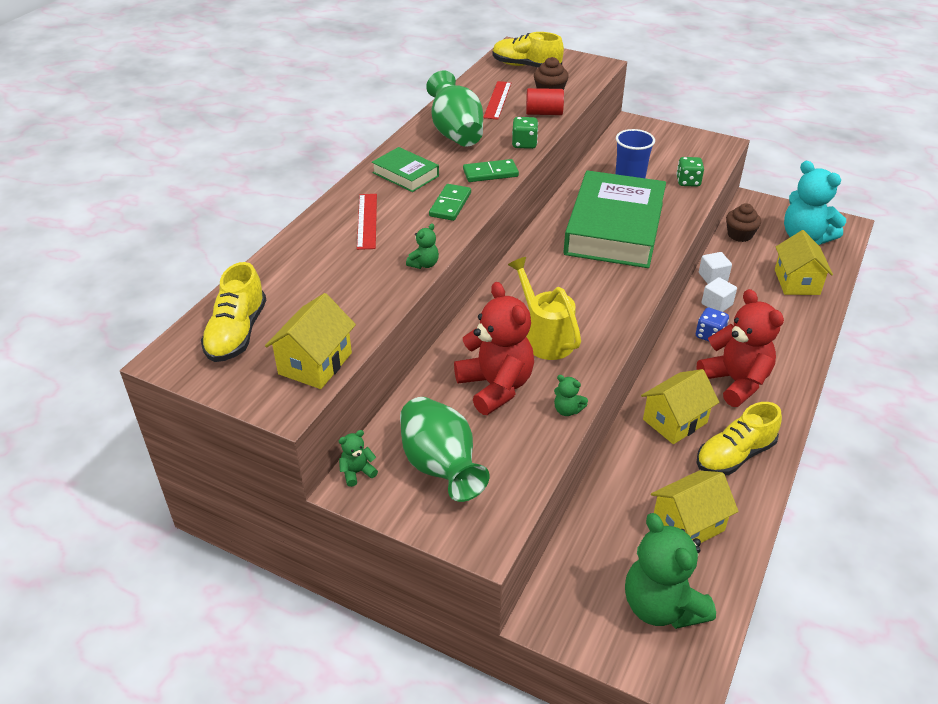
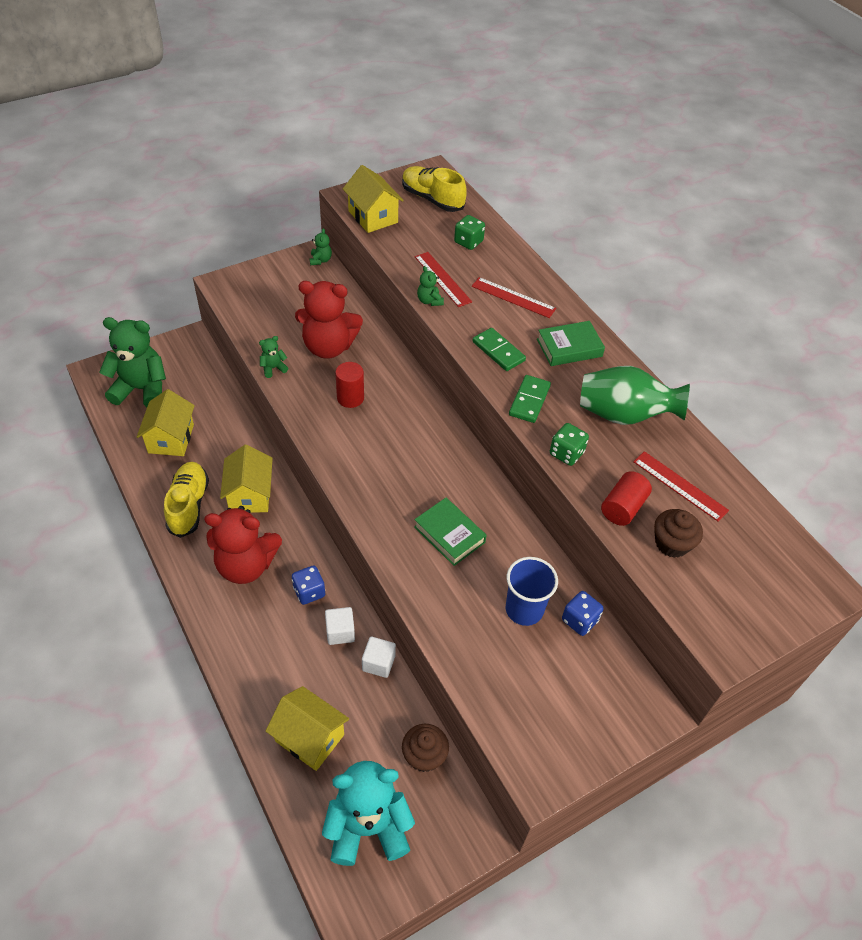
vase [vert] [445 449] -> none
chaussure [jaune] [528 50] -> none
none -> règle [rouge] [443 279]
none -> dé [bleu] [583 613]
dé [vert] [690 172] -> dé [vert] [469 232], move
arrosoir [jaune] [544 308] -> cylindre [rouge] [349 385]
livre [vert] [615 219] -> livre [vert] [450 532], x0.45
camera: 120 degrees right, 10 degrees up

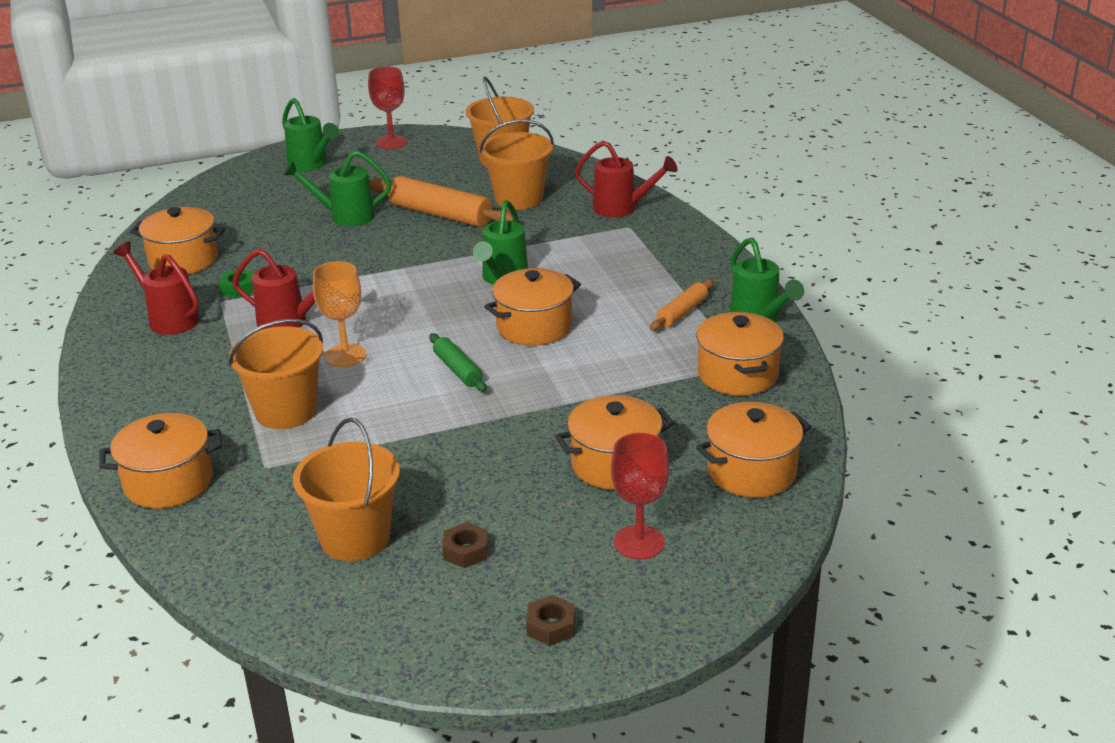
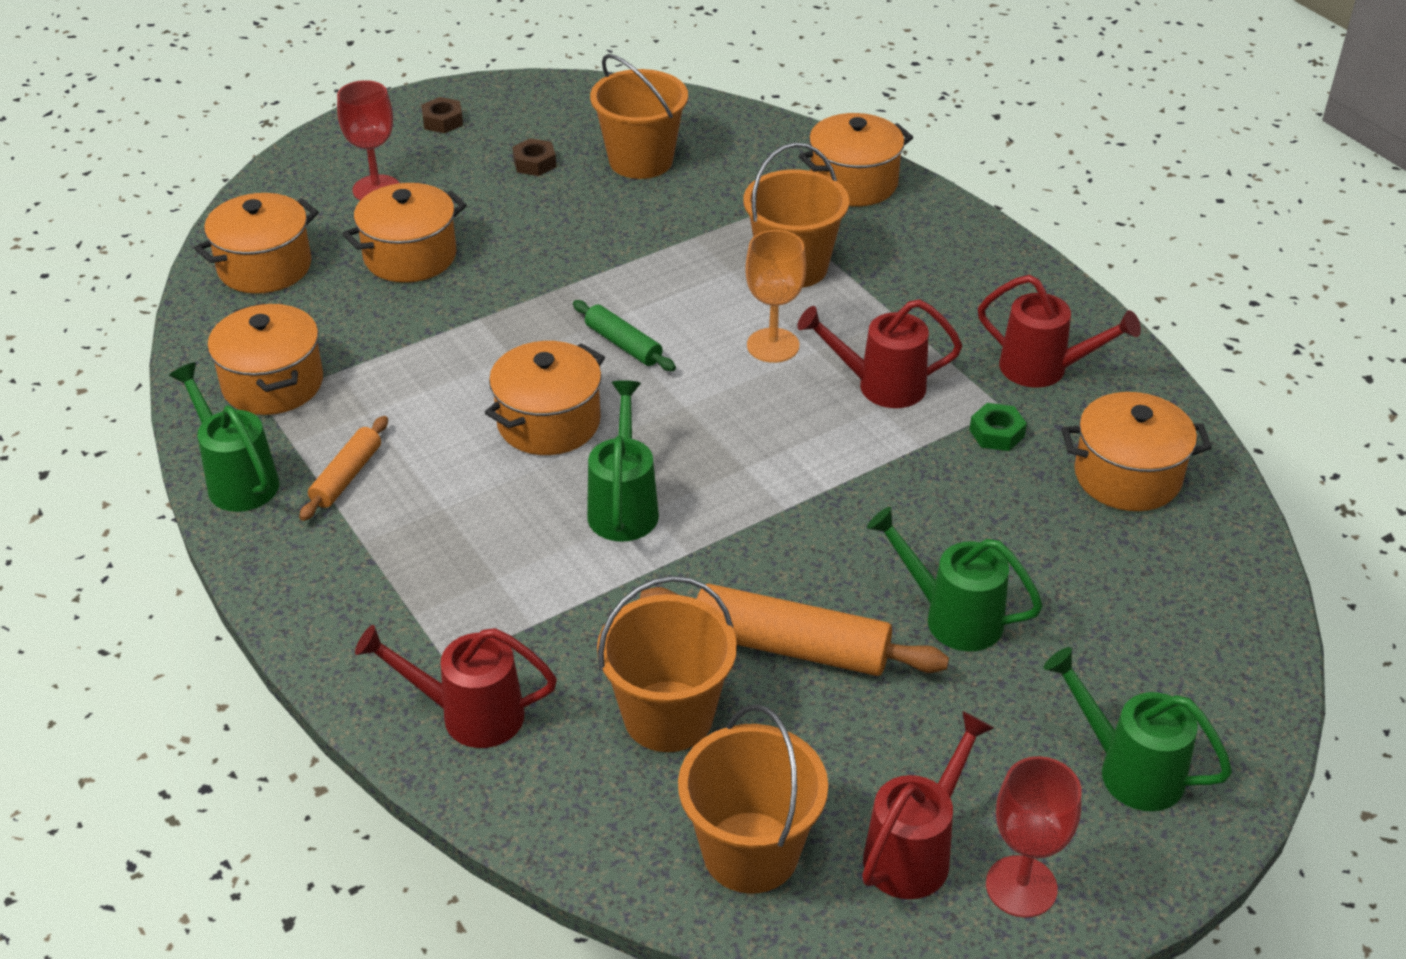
none -> arrosoir [rouge] [928 805]
arrosoir [vert] [337 188] -> arrosoir [vert] [955 579], 135 degrees counterclockwise
camera: 165 degrees right, 10 degrees up

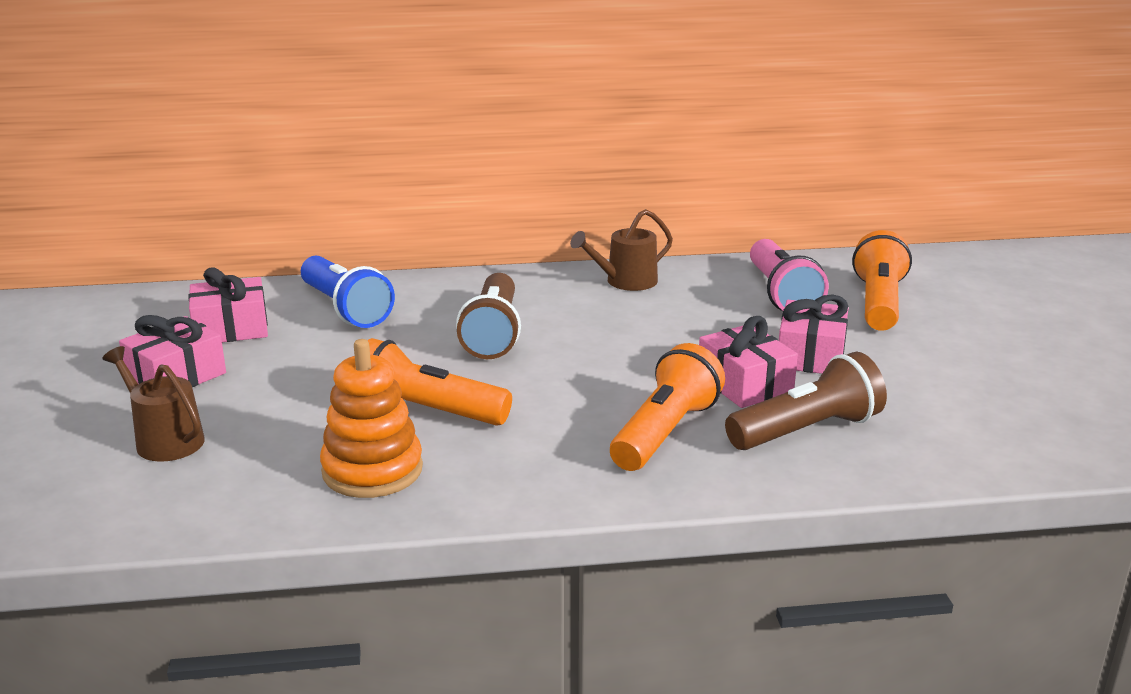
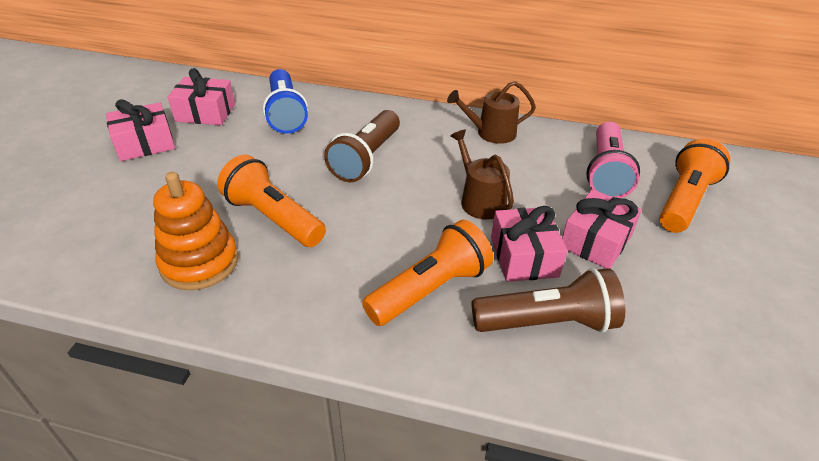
arrosoir [marron] [153 404] -> arrosoir [marron] [482 175], move
camera: 20 degrees right, 15 degrees up

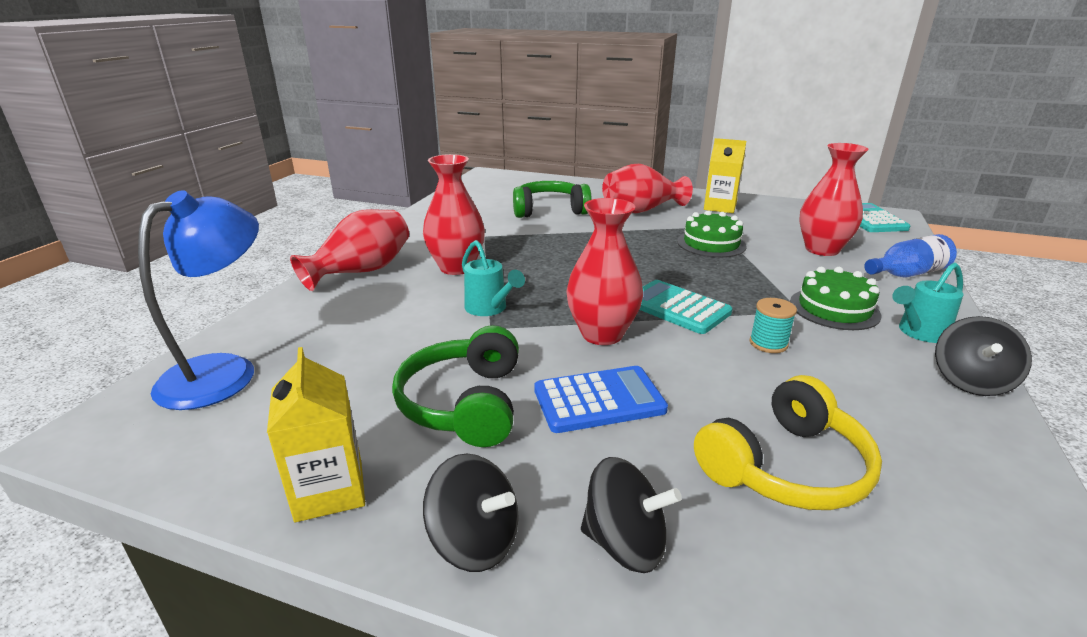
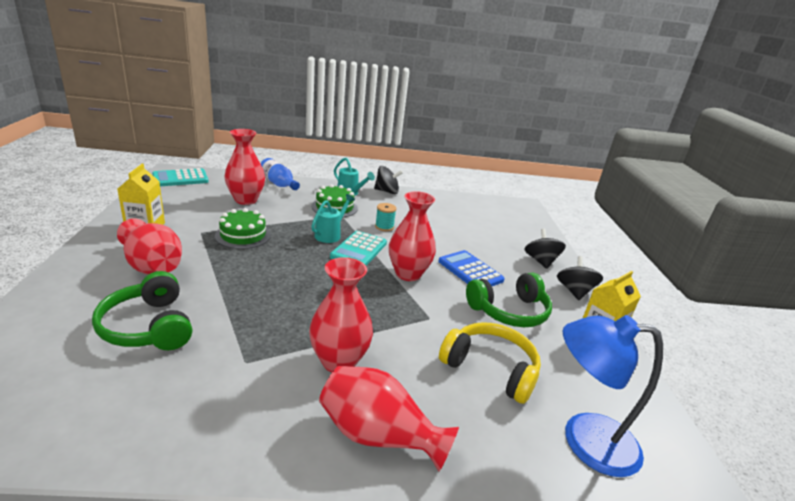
arrosoir [turquoise] [493 278] -> arrosoir [turquoise] [333 218], move
casque audio [jaune] [788 442] -> casque audio [jaune] [490 363], move
camera: 115 degrees left, 0 degrees up

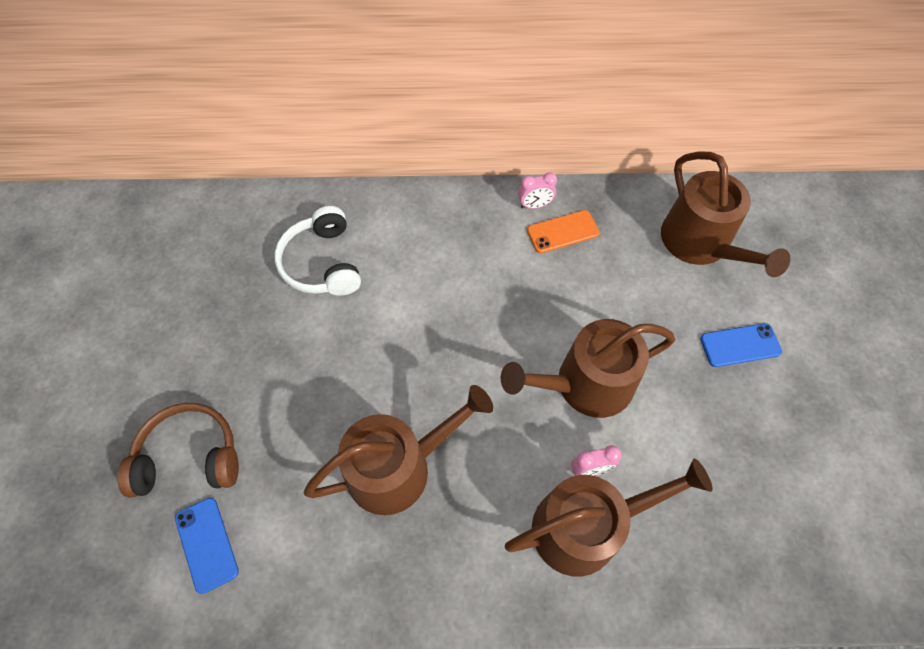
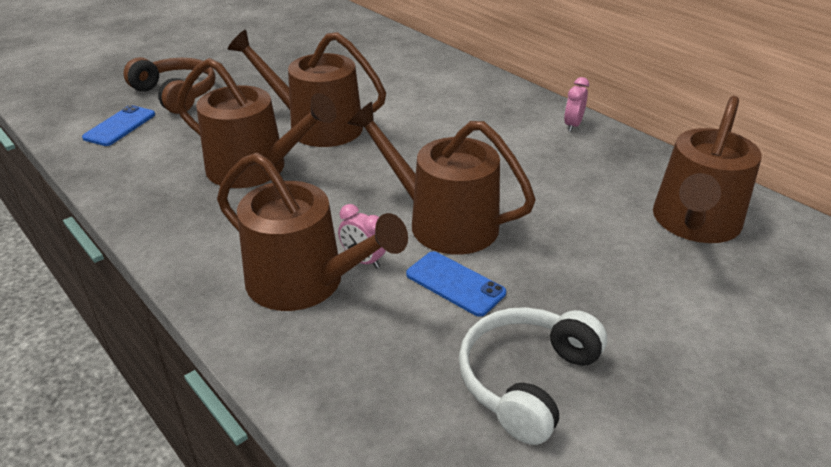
téléphone [orange] [563 231] -> none
none -> arrosoir [marron] [306 88]
casque audio [blanc] [318 251] -> casque audio [blanc] [533 376], move
téléphone [bleu] [741 345] -> téléphone [bleu] [456 284], move
réveil [rose] [537 191] -> réveil [rose] [576 104], 75 degrees clockwise
camera: 50 degrees right, 25 degrees down

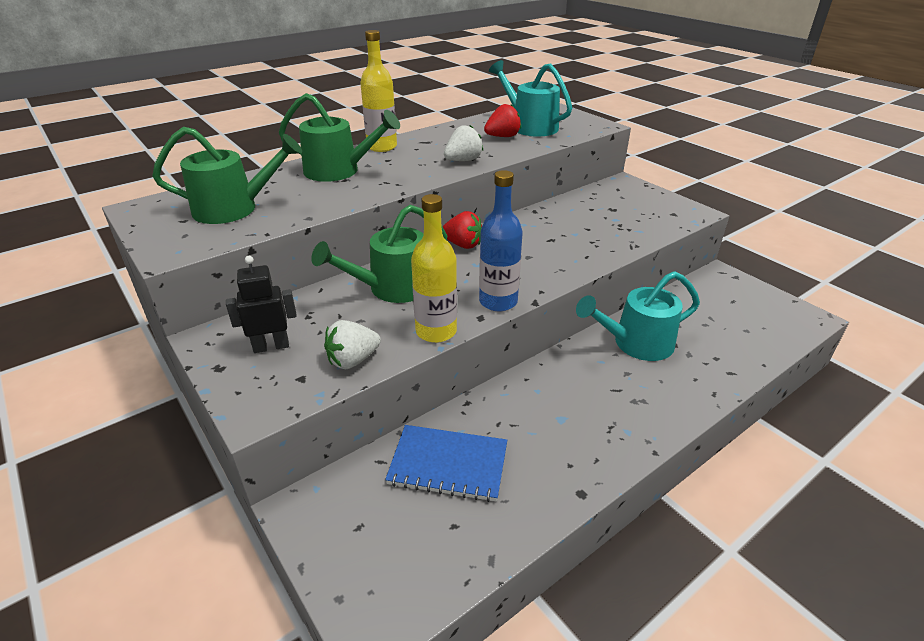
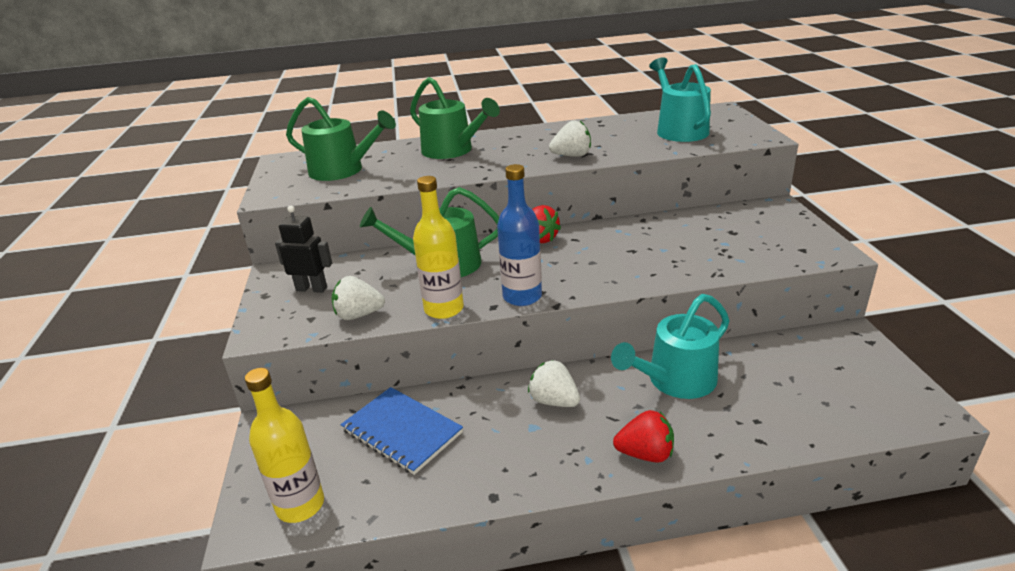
none -> fraise [blanc] [554 383]
bouteille [jaune] [378 91] -> bouteille [jaune] [284 445], move
fraise [rouge] [502 120] -> fraise [rouge] [643 436], move
arrosoir [turquoise] [638 316] -> arrosoir [turquoise] [670 346], 45 degrees counterclockwise
camera: 30 degrees right, 5 degrees down

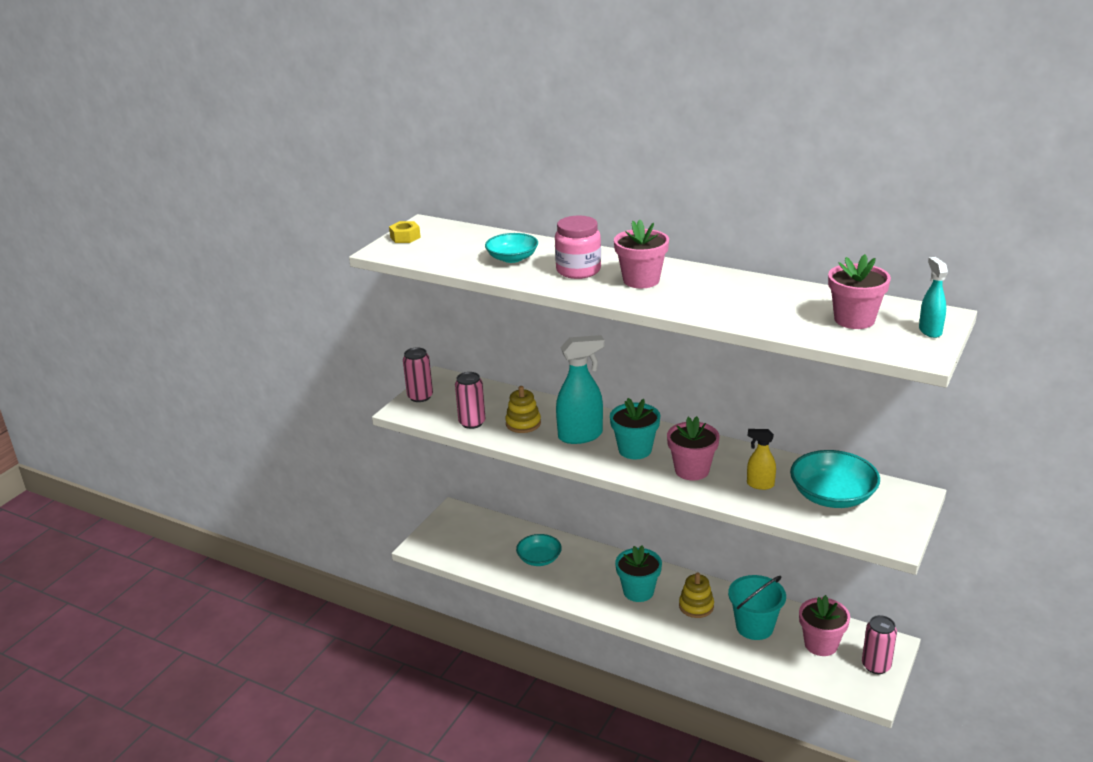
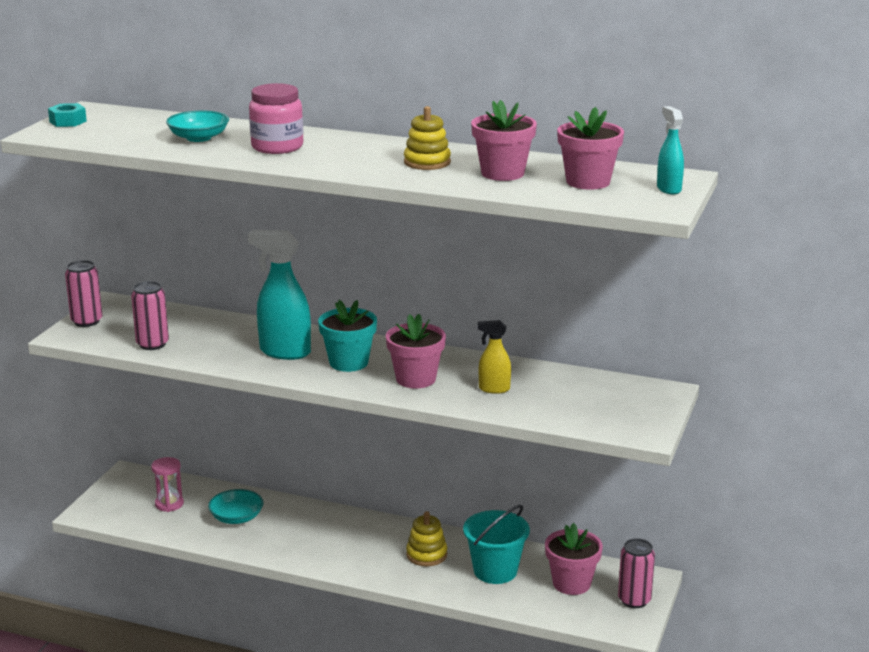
pot de fleurs [turquoise] [638 573] -> none
bol [turquoise] [835 479] -> none
none -> sablier [rose] [167 484]
jouet à empiler [jaune] [523 409] -> jouet à empiler [jaune] [427 138], move
pot de fleurs [rose] [641 254] -> pot de fleurs [rose] [504 140], move
écrou [jaune] [405 232] -> écrou [turquoise] [67 115]
vaporisateur [turquoise] [580 389] -> vaporisateur [turquoise] [279 295], 135 degrees counterclockwise
camera: 10 degrees left, 5 degrees down

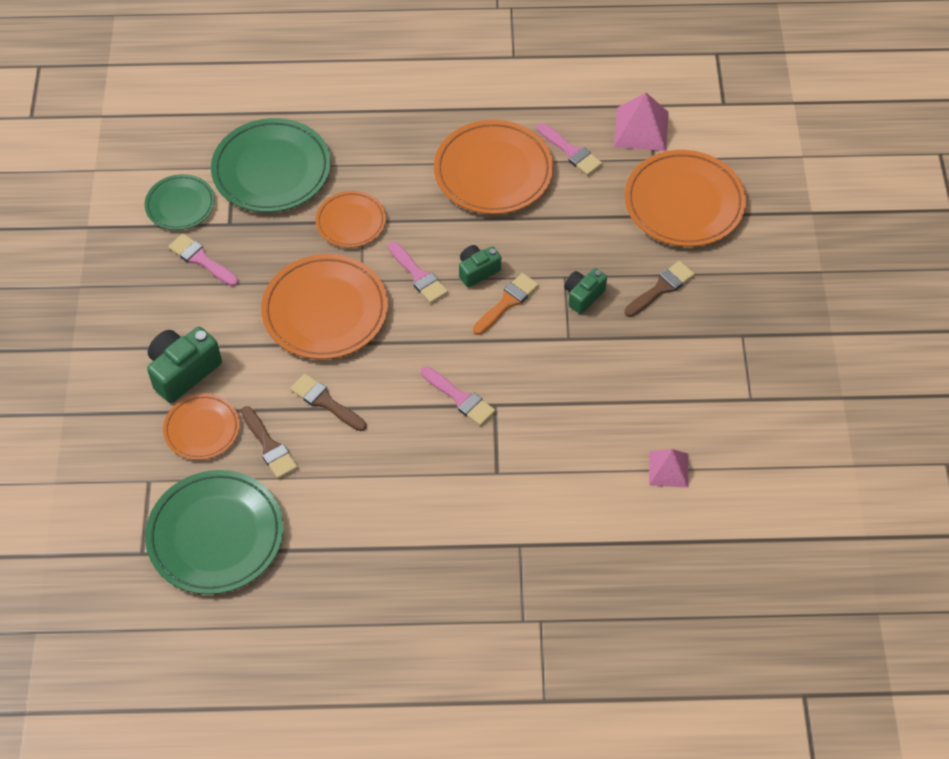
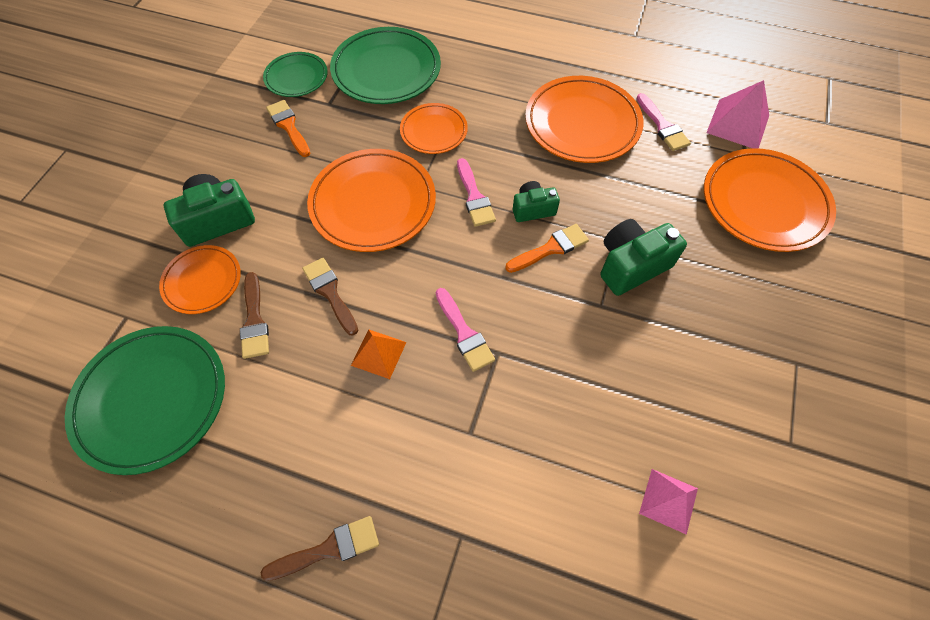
none -> pyramide [orange] [378 354]
pinceau [marron] [659 289] -> pinceau [marron] [320 548], move
pinceau [rose] [203 259] -> pinceau [orange] [288 128]
appareil photo [vert] [585 291] -> appareil photo [vert] [643 257], x1.63
camera: 20 degrees right, 5 degrees up

